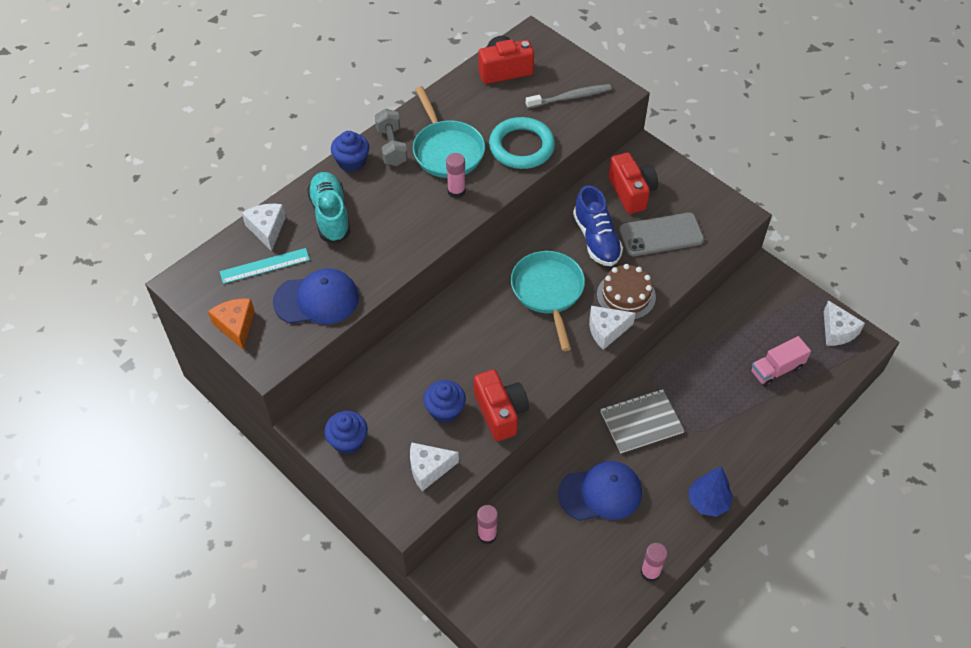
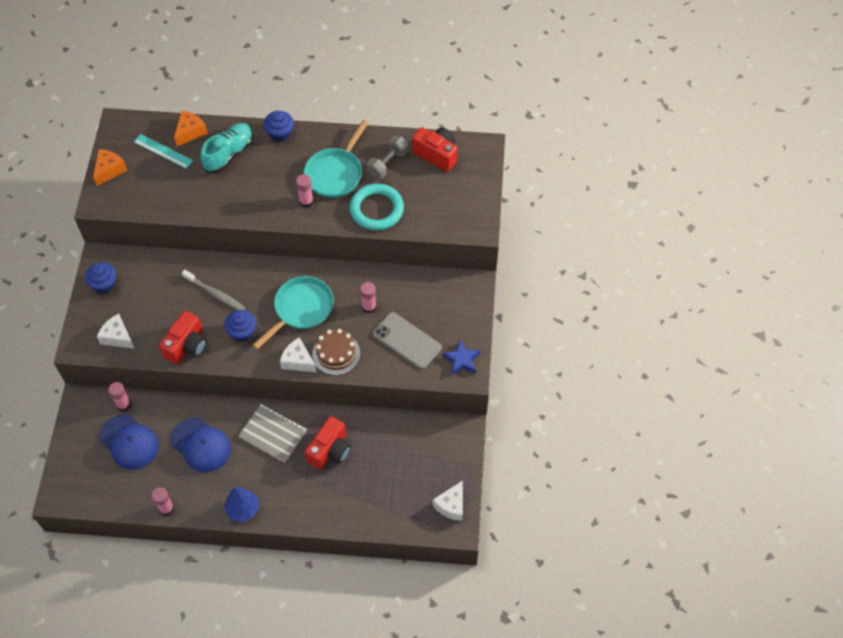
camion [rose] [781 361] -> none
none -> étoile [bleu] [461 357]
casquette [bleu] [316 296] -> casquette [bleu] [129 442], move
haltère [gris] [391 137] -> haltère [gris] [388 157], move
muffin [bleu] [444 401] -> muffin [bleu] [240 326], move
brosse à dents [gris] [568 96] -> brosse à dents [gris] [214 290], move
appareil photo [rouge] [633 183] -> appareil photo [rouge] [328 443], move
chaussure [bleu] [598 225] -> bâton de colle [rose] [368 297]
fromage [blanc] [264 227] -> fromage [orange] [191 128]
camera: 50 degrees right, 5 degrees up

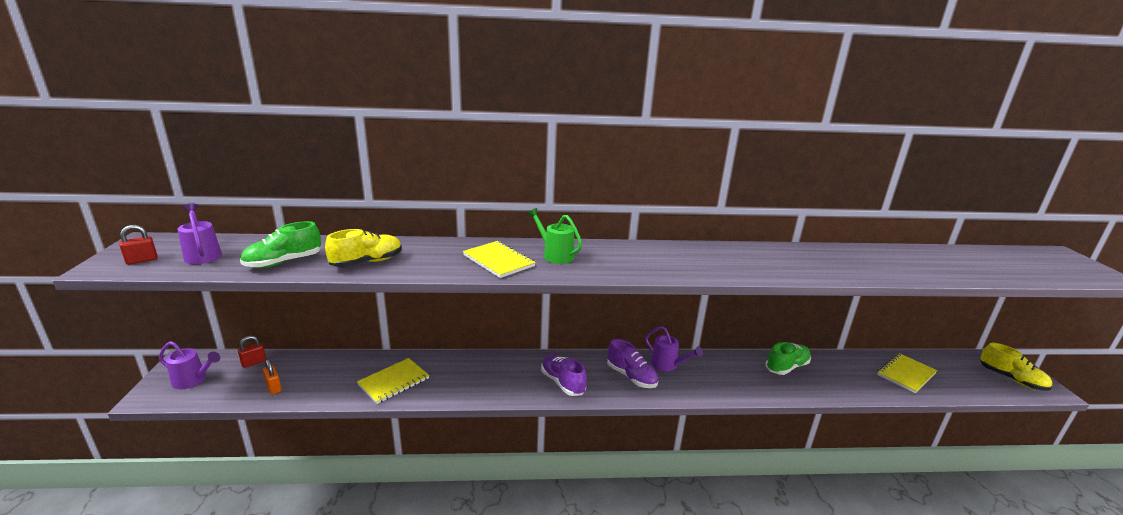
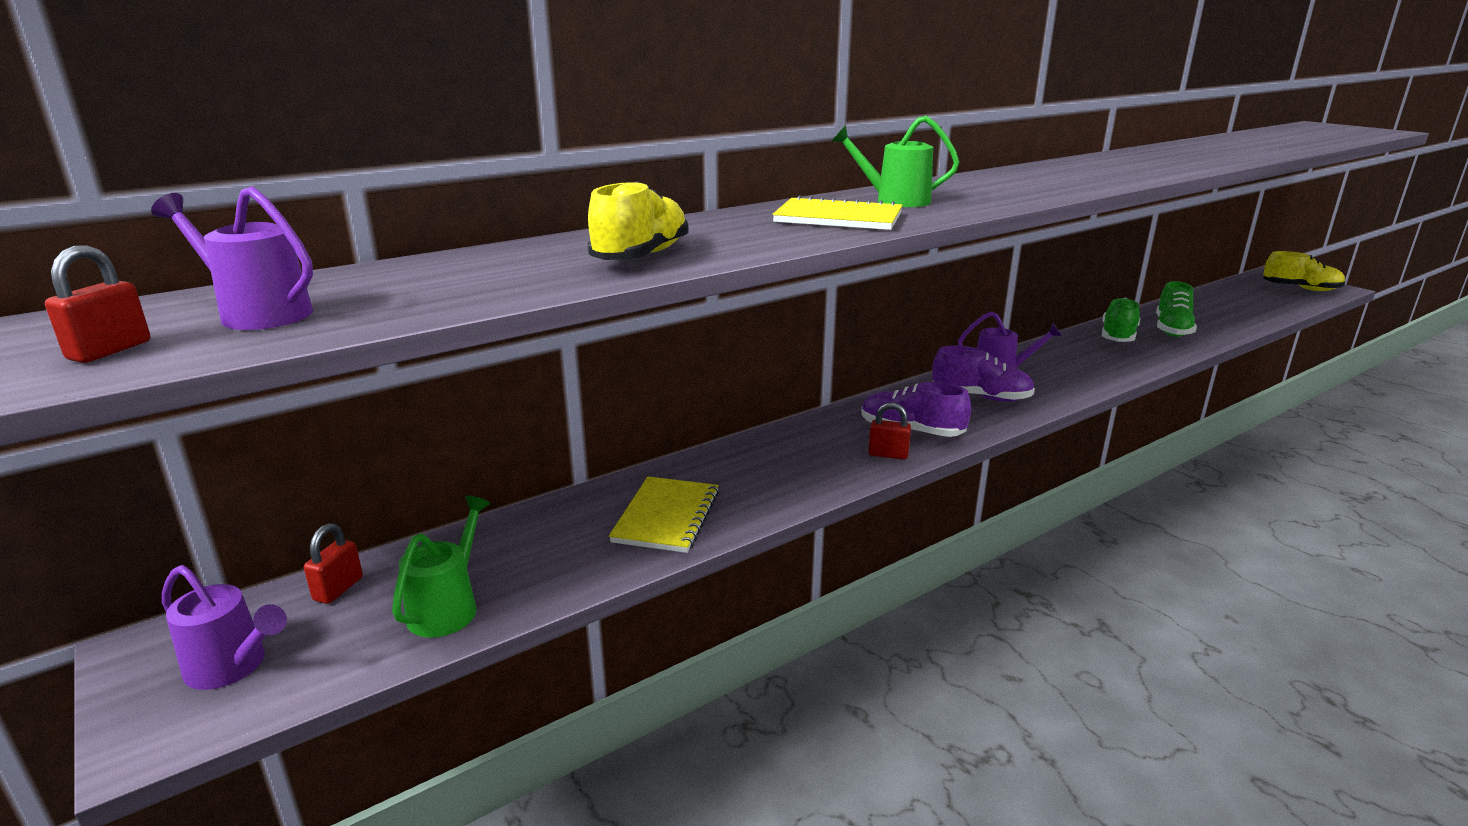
carnet [jaune] [907 373] -> none
none -> cadenas [rouge] [889 431]
chaussure [vert] [280 244] -> chaussure [vert] [1176 309], move
cadenas [orange] [272 376] -> arrosoir [vert] [441 567]
arrosoir [violet] [189 365] -> arrosoir [violet] [224 627], 45 degrees clockwise
camera: 30 degrees left, 0 degrees up

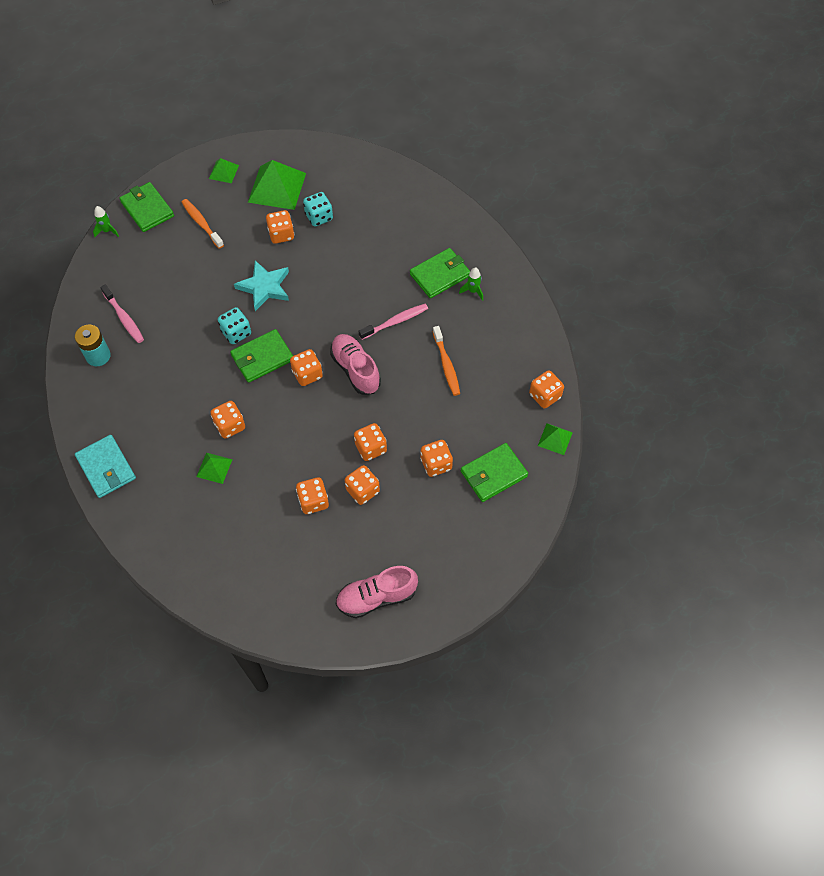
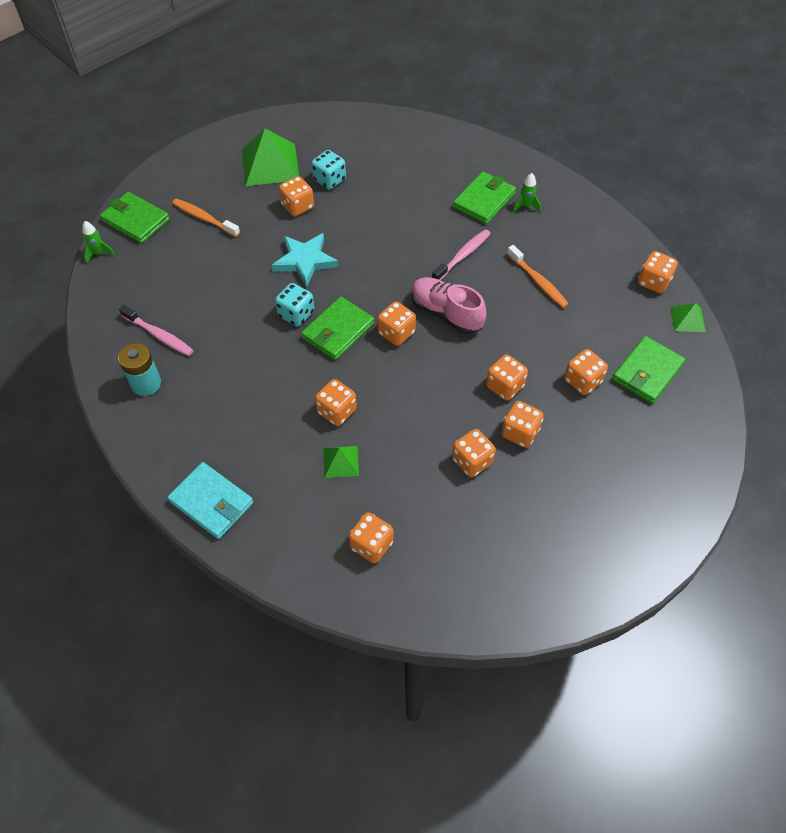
pyramide [vert] [224 170] -> none
chaussure [rose] [377 592] -> none
none -> dé [orange] [371 537]
camera: 20 degrees left, 5 degrees down

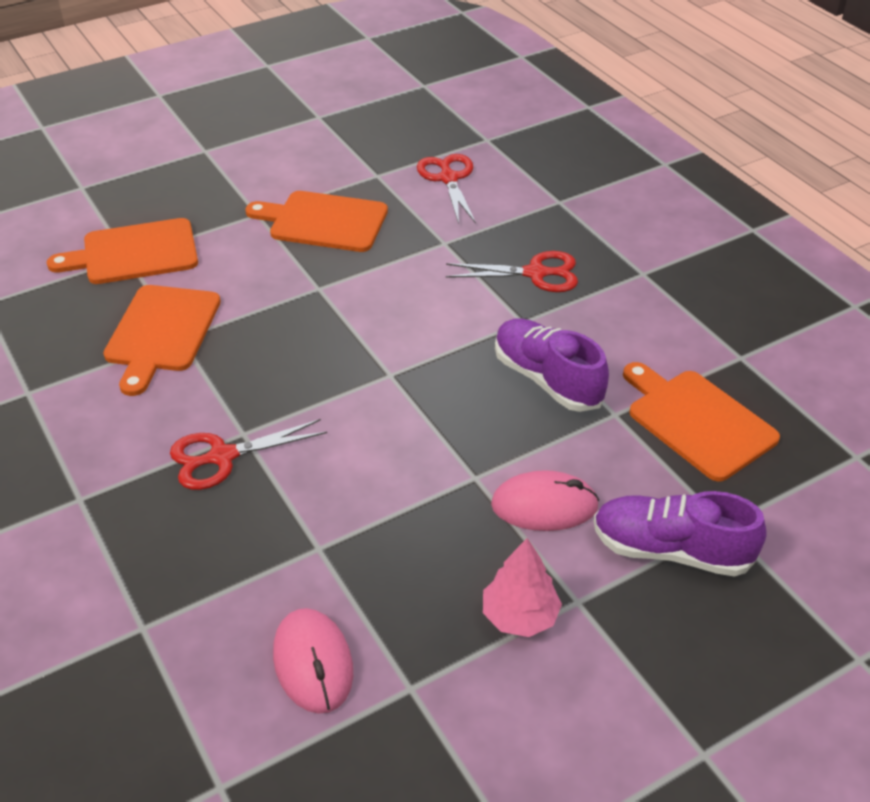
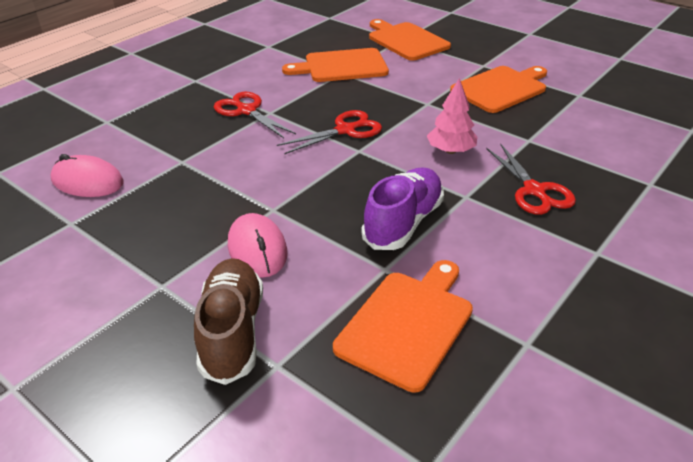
ciseaux [rouge] [446 189] -> ciseaux [rouge] [329 132], move
arbre [rose] [522 587] -> arbre [rose] [452 116], move
chaussure [violet] [680 534] -> chaussure [marron] [228 321]
planche à découper [orange] [316 221] -> planche à découper [orange] [498 89], 60 degrees clockwise
souris [rose] [313 661] -> souris [rose] [87 175], 60 degrees clockwise
camera: 70 degrees right, 5 degrees down

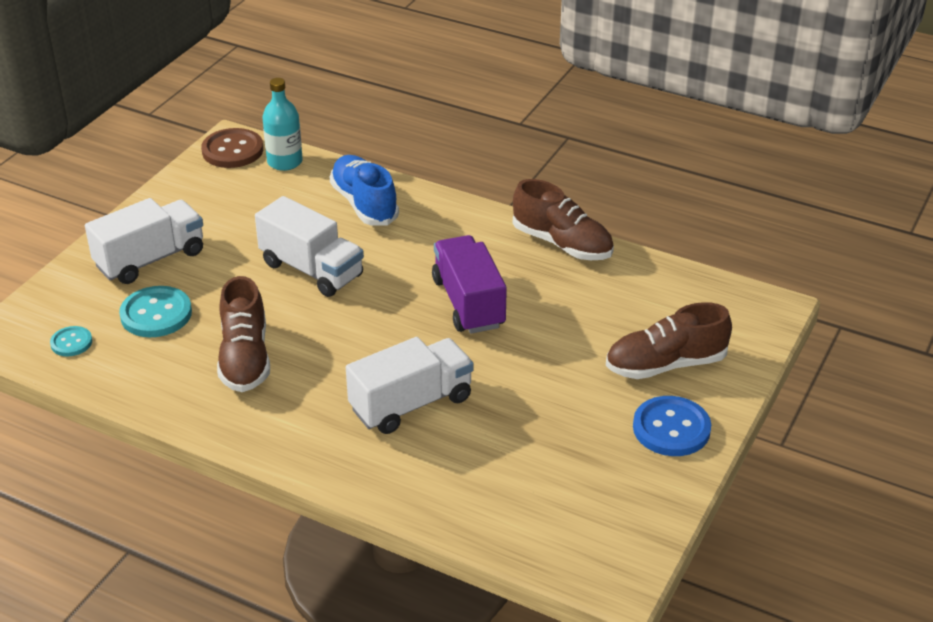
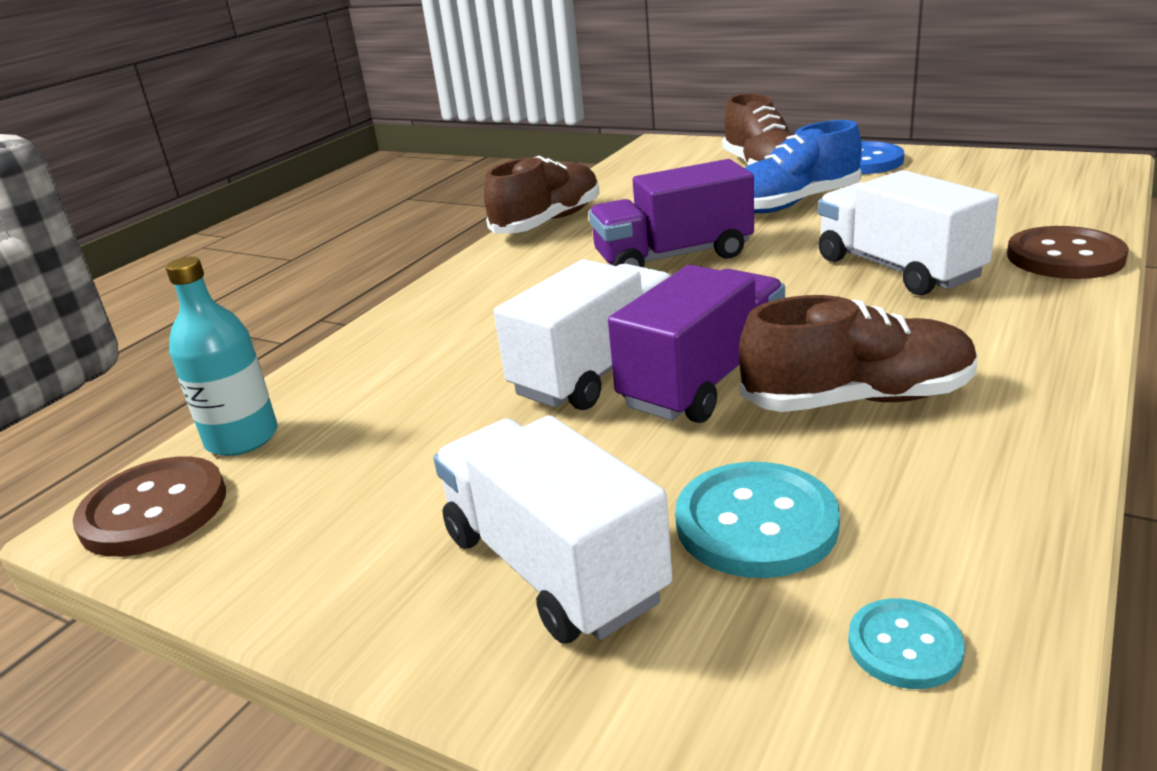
none -> camion [violet] [696 344]
none -> bouton [marron] [1068 252]
chaussure [bleu] [364 190] -> chaussure [bleu] [803 166], move
camera: 85 degrees left, 10 degrees down

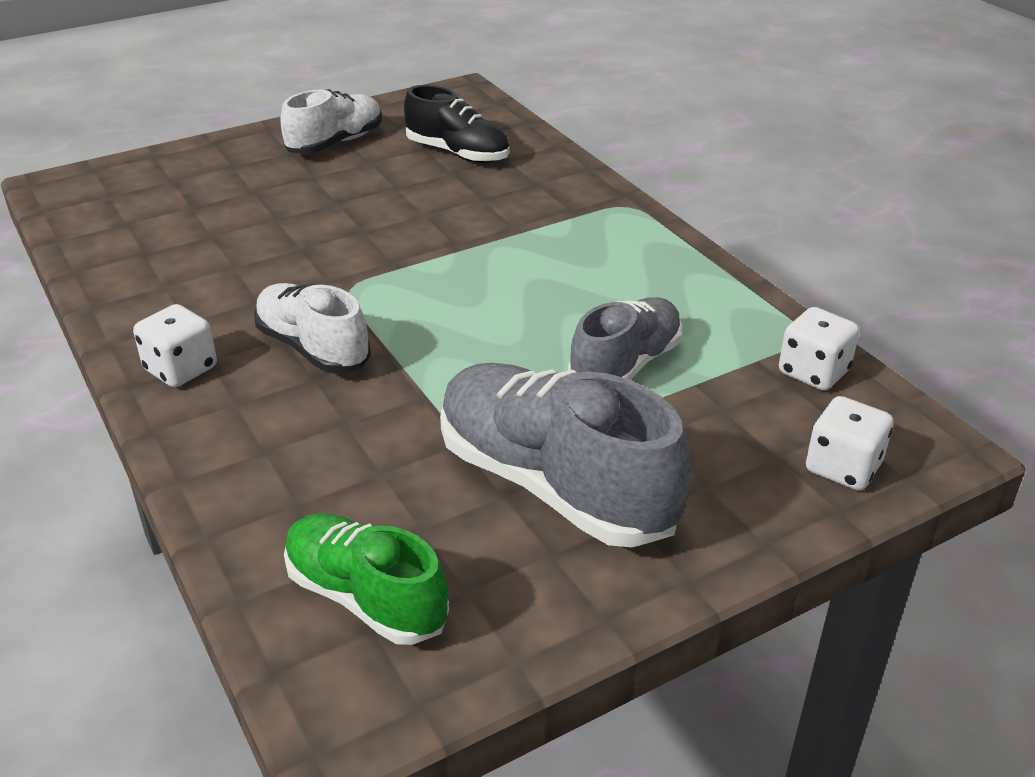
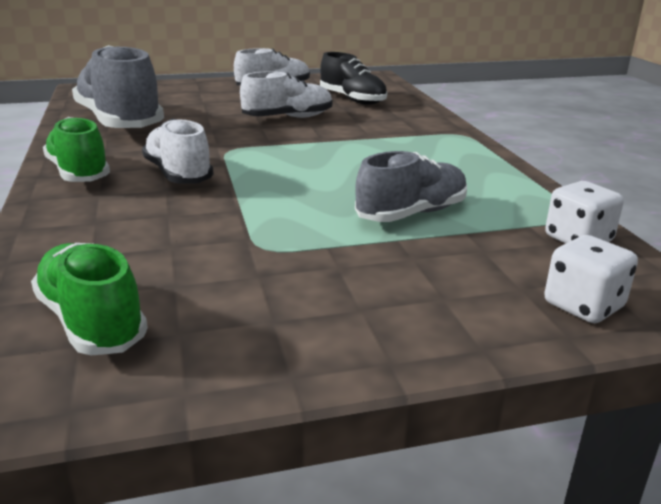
none -> chaussure [blanc] [286 94]
chaussure [gris] [565 455] -> chaussure [gris] [118 86], move
dé [blanc] [175 345] -> chaussure [vert] [76 149]
camera: 15 degrees right, 10 degrees down

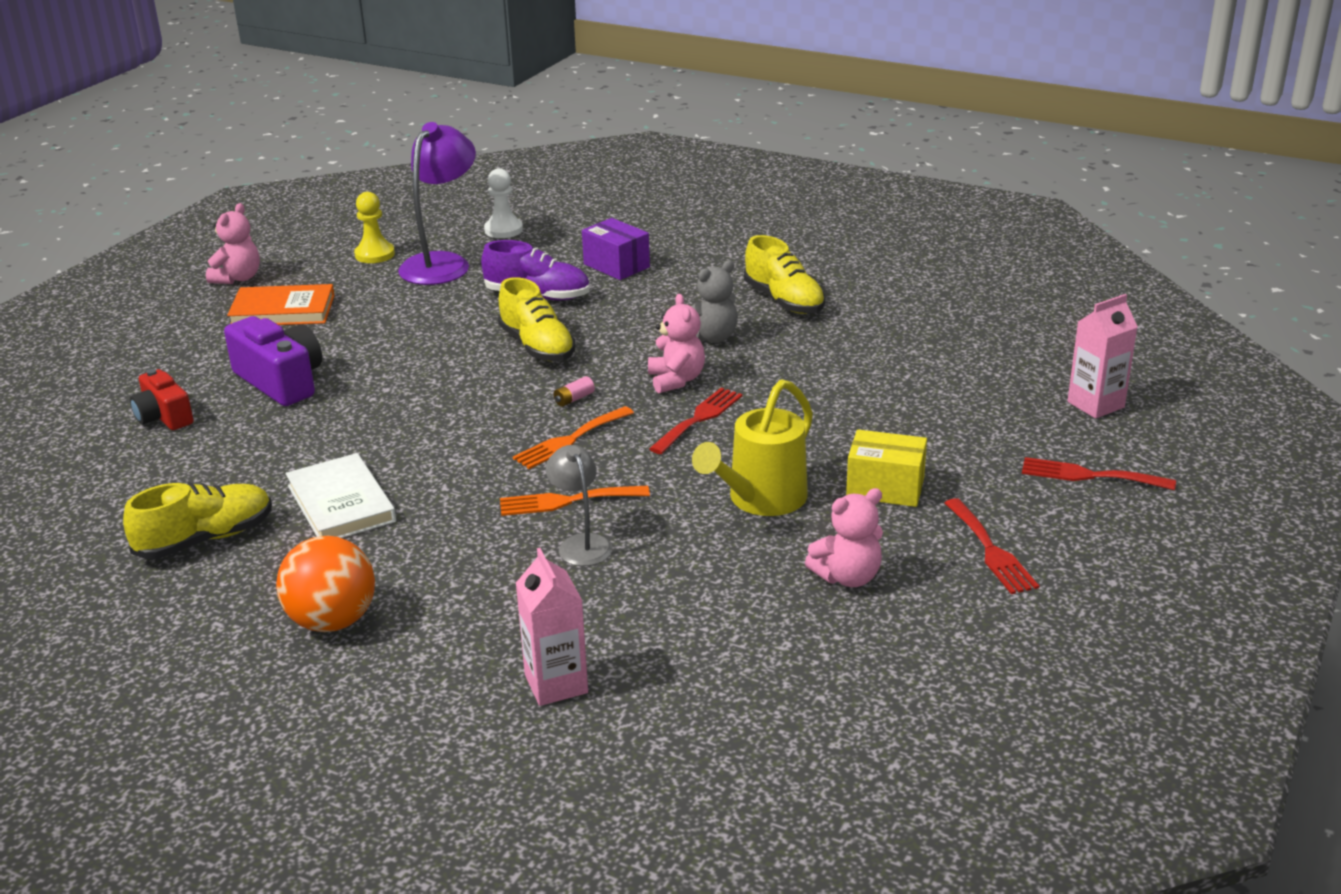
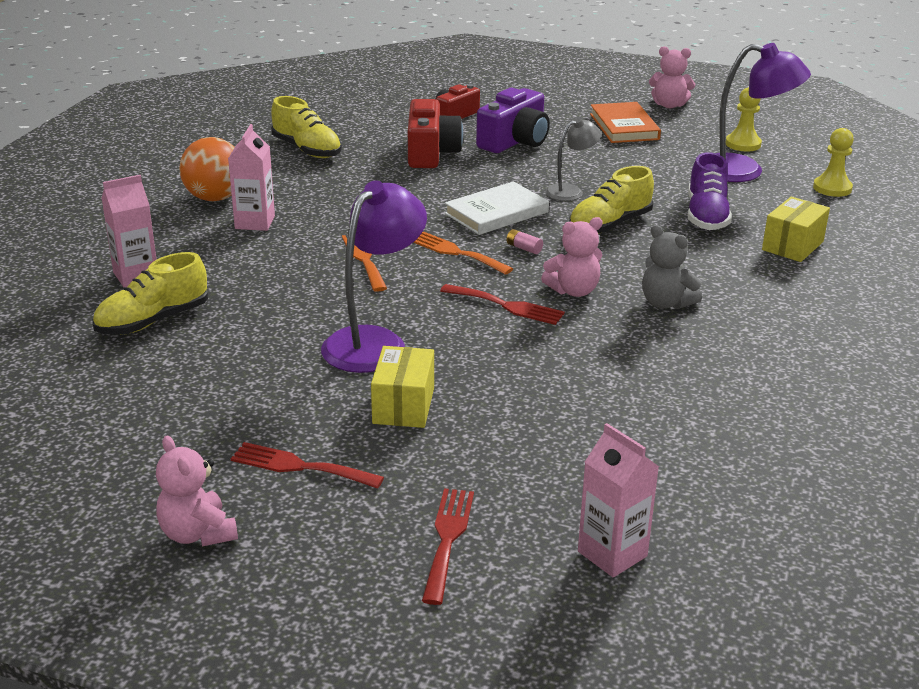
none -> brique de lait [rose] [251 177]
none -> appareil photo [rouge] [435 133]
livre [blanc] [341 495] -> livre [blanc] [497 208], move
lampe [gris] [579 505] -> lampe [gris] [573 159], move
chaussure [jaune] [784 274] -> chaussure [jaune] [150 293], move
ours en peluche [rose] [844 537] -> ours en peluche [rose] [197 491], move
arrosoir [jaune] [752 447] -> lampe [violet] [374 276]
pion [blanc] [503 203] -> pion [jaune] [833 162]
boîte [violet] [616 249] -> boîte [jaune] [796 229]
fourchette [rouge] [992 546] -> fourchette [rouge] [307 465], 45 degrees clockwise
camera: 80 degrees right, 0 degrees up

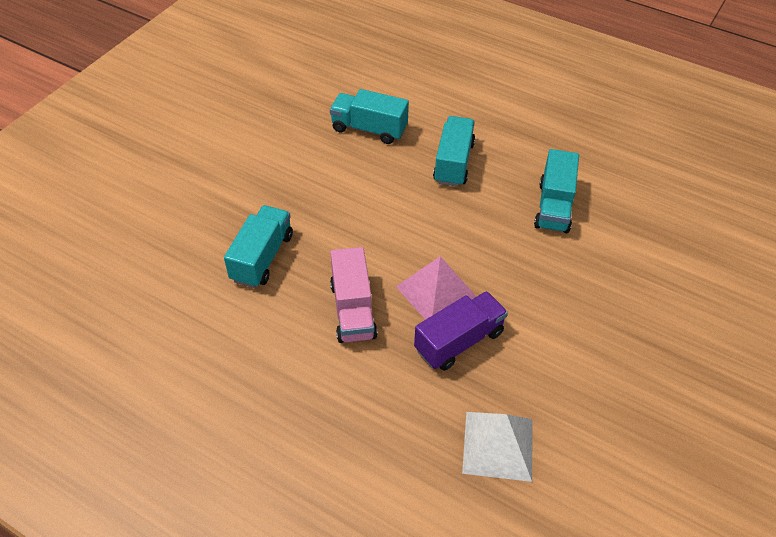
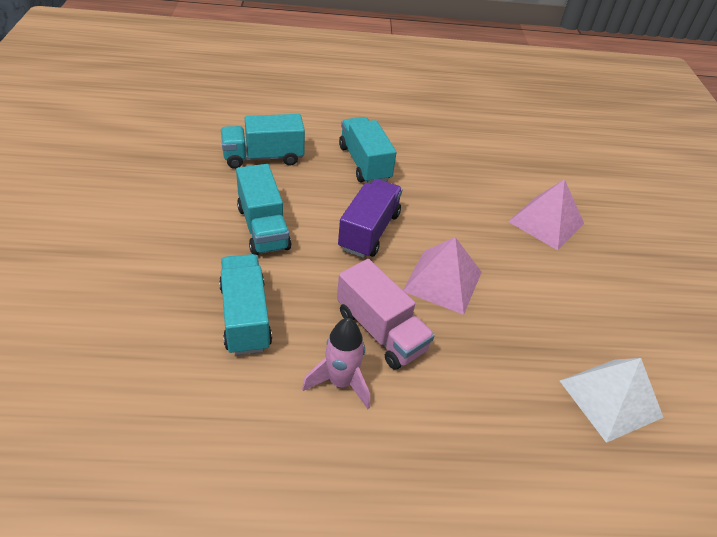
none -> fusée [rose] [336 363]
none -> pyramide [rose] [546 214]
camion [violet] [461 331] -> camion [violet] [370 218], move
camion [turquoise] [556 191] -> camion [turquoise] [263 209], move
camera: 35 degrees left, 5 degrees down

